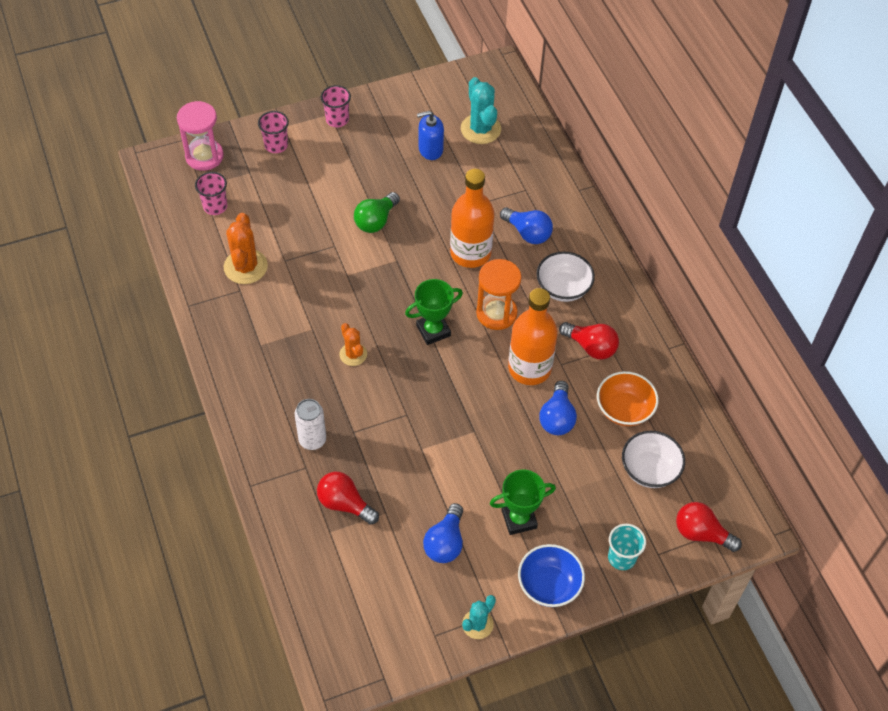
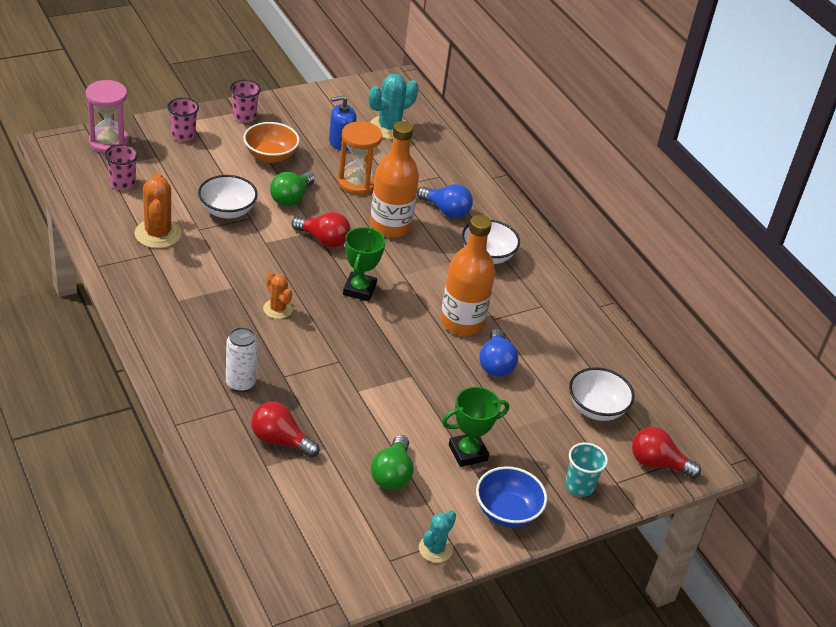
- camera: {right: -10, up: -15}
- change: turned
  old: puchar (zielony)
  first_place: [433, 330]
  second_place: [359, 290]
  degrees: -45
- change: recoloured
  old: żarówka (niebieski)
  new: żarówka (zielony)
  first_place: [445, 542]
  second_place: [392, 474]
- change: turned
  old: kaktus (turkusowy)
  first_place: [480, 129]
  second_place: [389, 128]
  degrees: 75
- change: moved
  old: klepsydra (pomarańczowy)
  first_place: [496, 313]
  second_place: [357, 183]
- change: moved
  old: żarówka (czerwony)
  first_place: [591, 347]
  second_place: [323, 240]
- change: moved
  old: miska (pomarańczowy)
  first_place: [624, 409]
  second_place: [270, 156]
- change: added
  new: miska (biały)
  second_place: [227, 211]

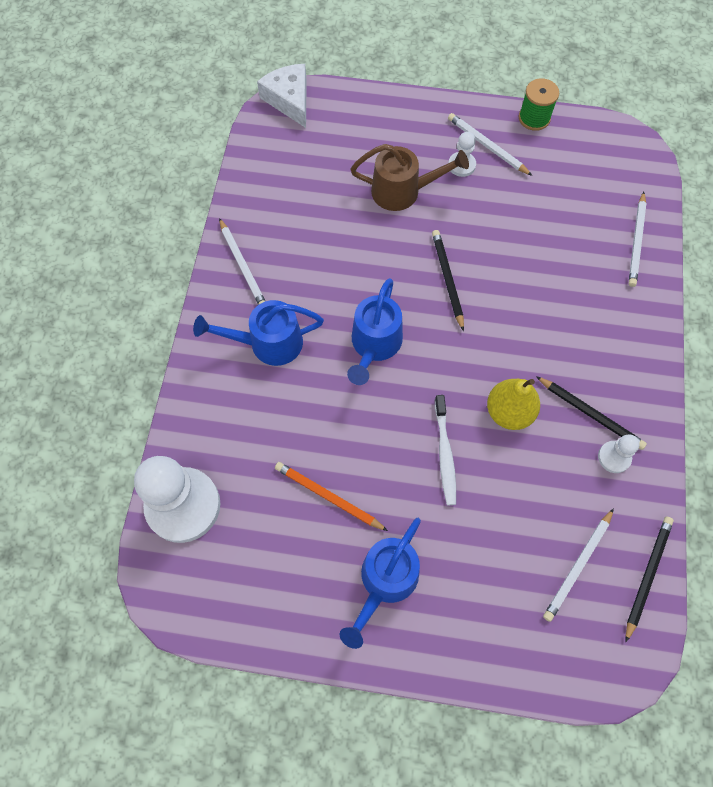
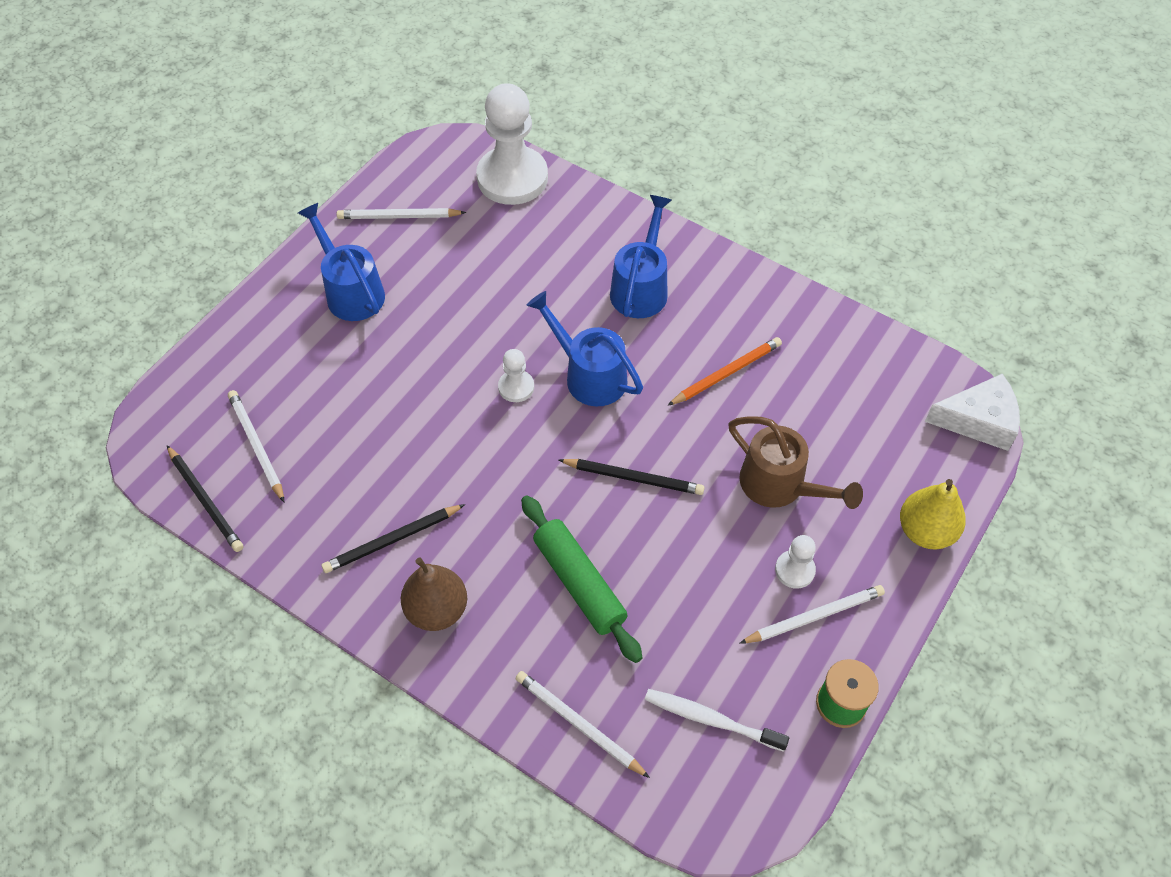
- camera: {right: 115, up: -10}
- change: moved
  old: ołówek (biały)
  first_place: [243, 265]
  second_place: [399, 217]
- change: moved
  old: ołówek (pomarańczowy)
  first_place: [328, 497]
  second_place: [726, 373]
- change: turned
  old: konewka (brązowy)
  first_place: [403, 191]
  second_place: [781, 486]
  degrees: -75
- change: moved
  old: szczoteczka do zębów (biały)
  first_place: [445, 454]
  second_place: [711, 719]
- change: moved
  old: gruszka (żółty)
  first_place: [509, 412]
  second_place: [925, 531]
- change: moved
  old: pionek (biały)
  first_place: [614, 457]
  second_place: [516, 387]
- change: added
  new: gruszka (brązowy)
  second_place: [437, 610]
- change: added
  new: wałek do ciasta (zielony)
  second_place: [579, 583]

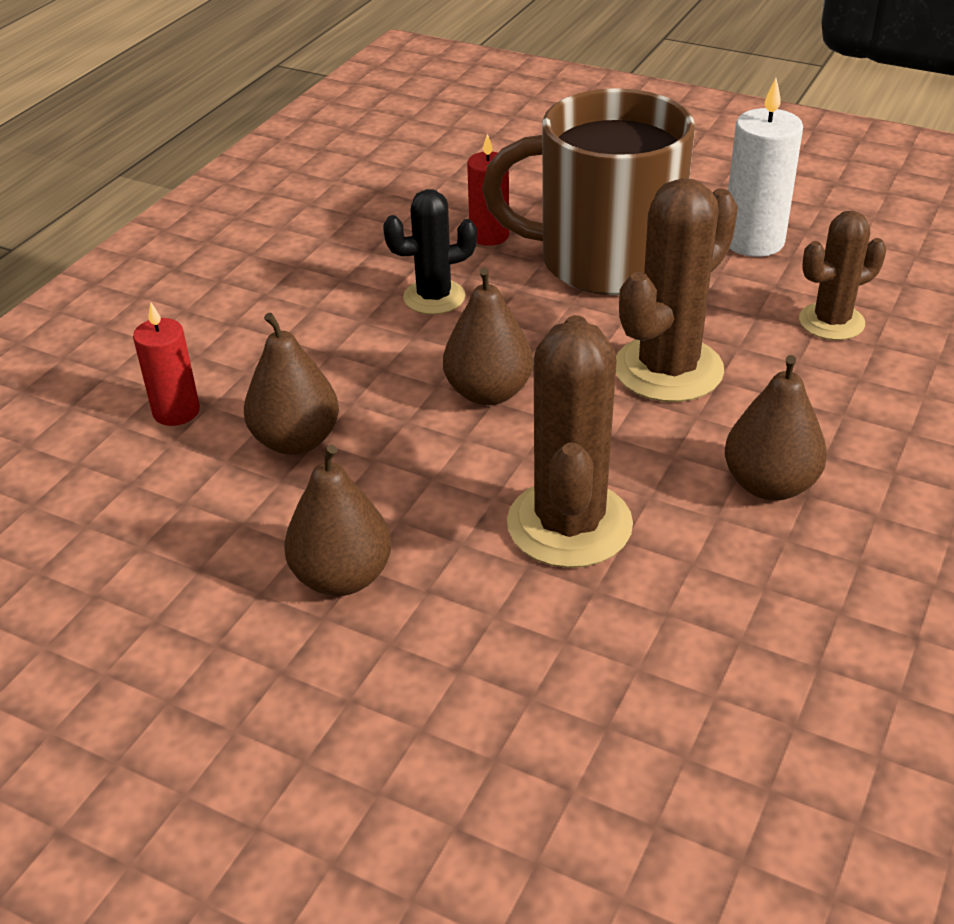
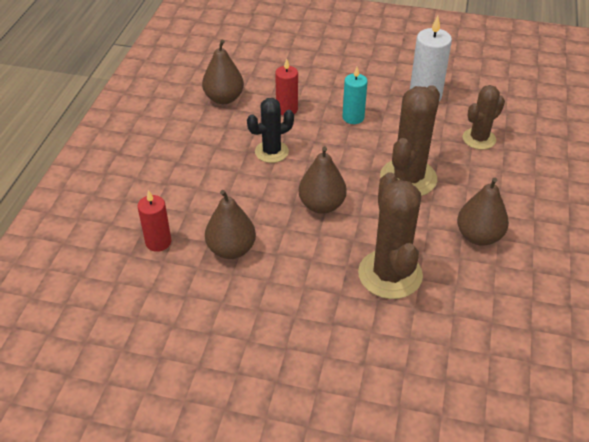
- camera: {right: -15, up: 5}
- change: moved
  old: gruszka (brązowy)
  first_place: [342, 577]
  second_place: [224, 98]
- change: replaced
  old: kubek (brązowy)
  new: świeca (turkusowy)
  first_place: [604, 261]
  second_place: [353, 117]

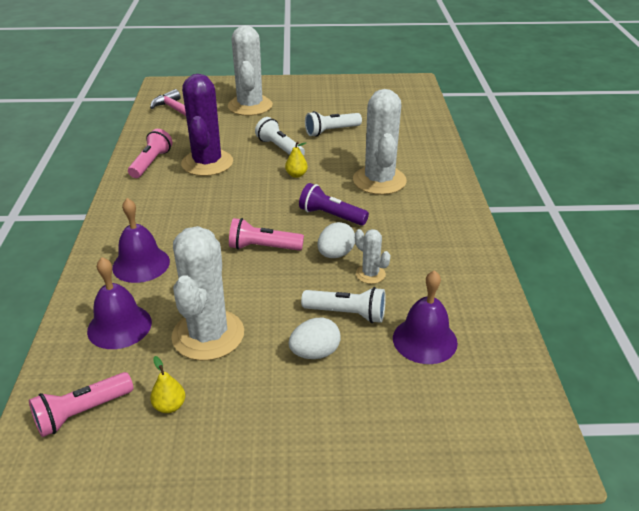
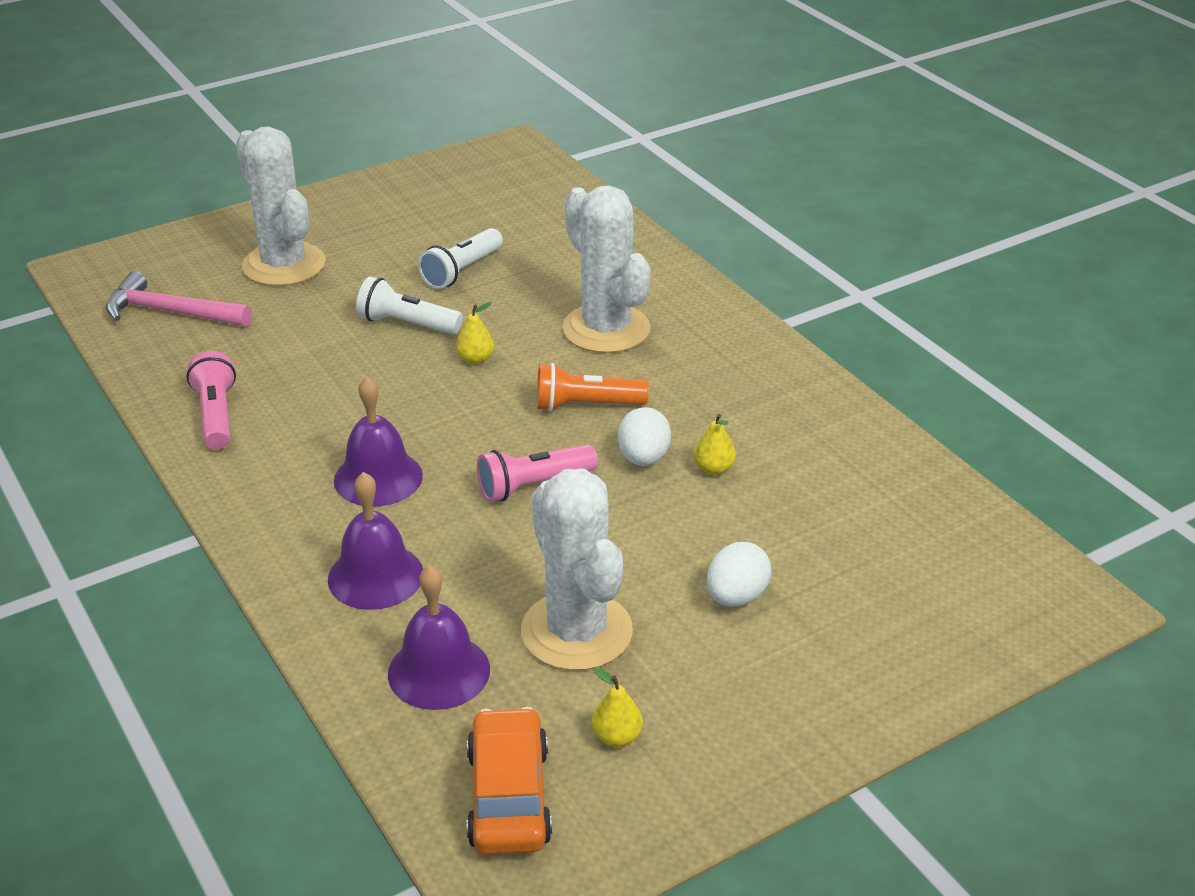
- camera: {right: -30, up: 0}
- change: replaced
  old: latarka (różowy)
  new: samochód (pomarańczowy)
  first_place: [82, 413]
  second_place: [508, 796]
- change: removed
  old: kaktus (fioletowy)
  first_place: [207, 163]
- change: recoloured
  old: latarka (fioletowy)
  new: latarka (pomarańczowy)
  first_place: [331, 216]
  second_place: [585, 405]
- change: removed
  old: latarka (biały)
  first_place: [347, 314]
- change: replaced
  old: kaktus (biały)
  new: gruszka (żółty)
  first_place: [370, 274]
  second_place: [714, 469]
- change: moved
  old: dzwonek (fioletowy)
  first_place: [424, 340]
  second_place: [378, 478]

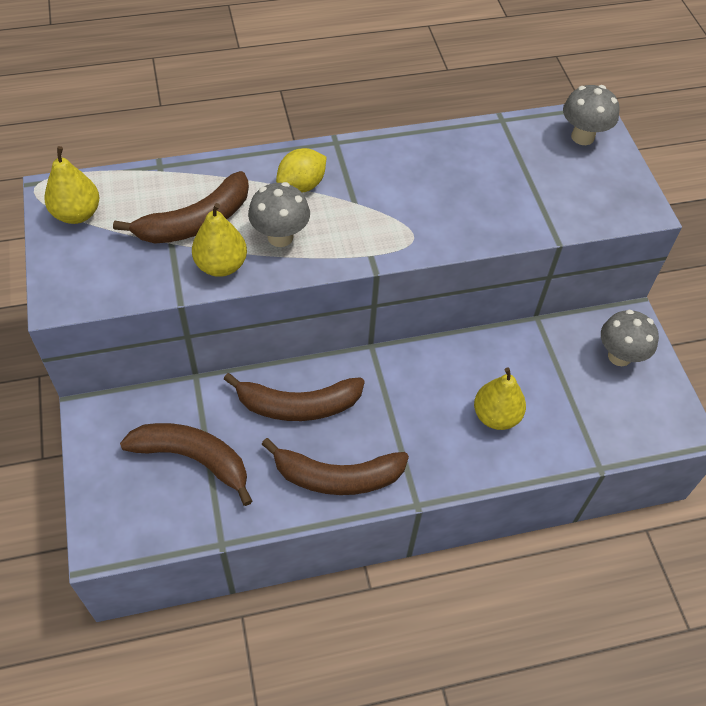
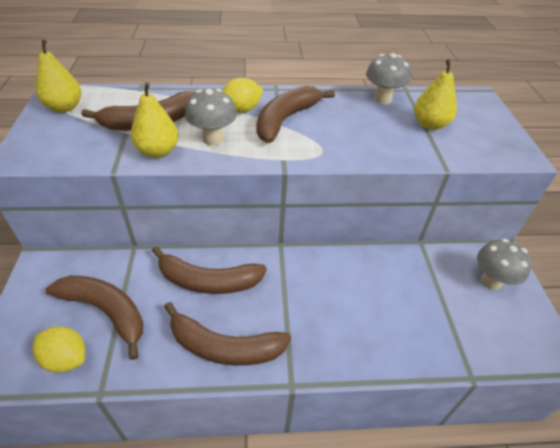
- camera: {right: 10, up: -10}
- change: moved
  old: gruszka (żółty)
  first_place: [496, 416]
  second_place: [429, 125]
- change: moved
  old: grzyb (szary)
  first_place: [582, 137]
  second_place: [382, 99]
- change: added
  new: cytryna (żółty)
  second_place: [66, 358]
- change: added
  new: banan (brązowy)
  second_place: [285, 120]

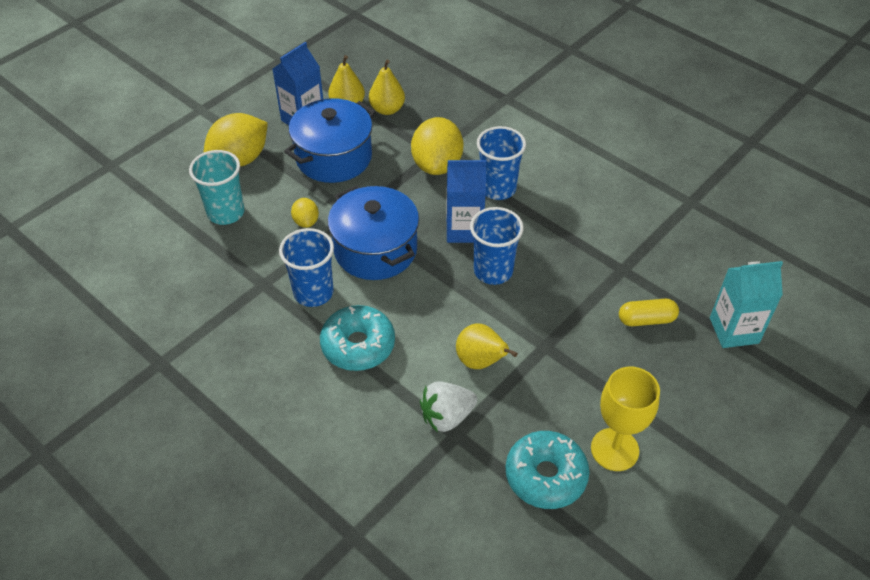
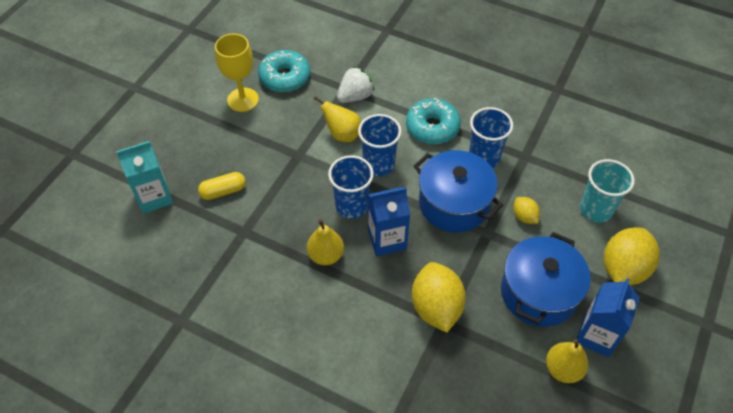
- camera: {right: 165, up: 5}
- change: moved
  old: gruszka (żółty)
  first_place: [387, 109]
  second_place: [326, 255]
- change: moved
  old: szklanka (niebieski)
  first_place: [498, 188]
  second_place: [378, 164]

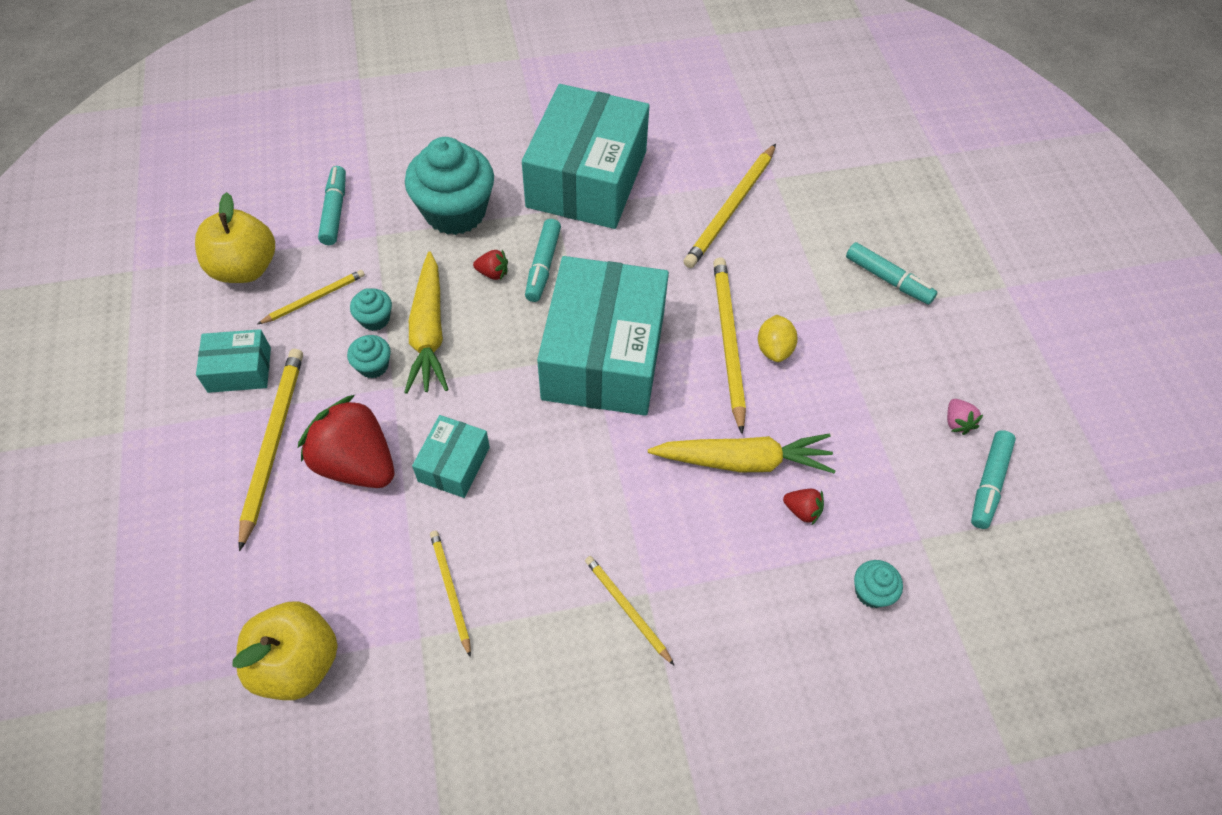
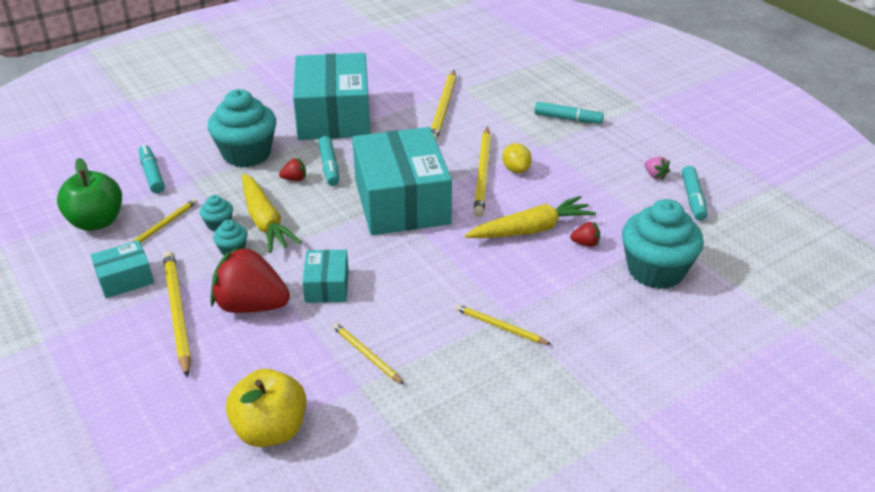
- camera: {right: -20, up: -20}
- change: recoloured
  old: jabłko (żółty)
  new: jabłko (zielony)
  first_place: [245, 268]
  second_place: [96, 222]
- change: turned
  old: ołówek (żółty)
  first_place: [728, 342]
  second_place: [483, 173]
  degrees: -150
- change: resized
  old: muffinka (turkusowy)
  first_place: [871, 592]
  second_place: [655, 271]
  factor: 2.26

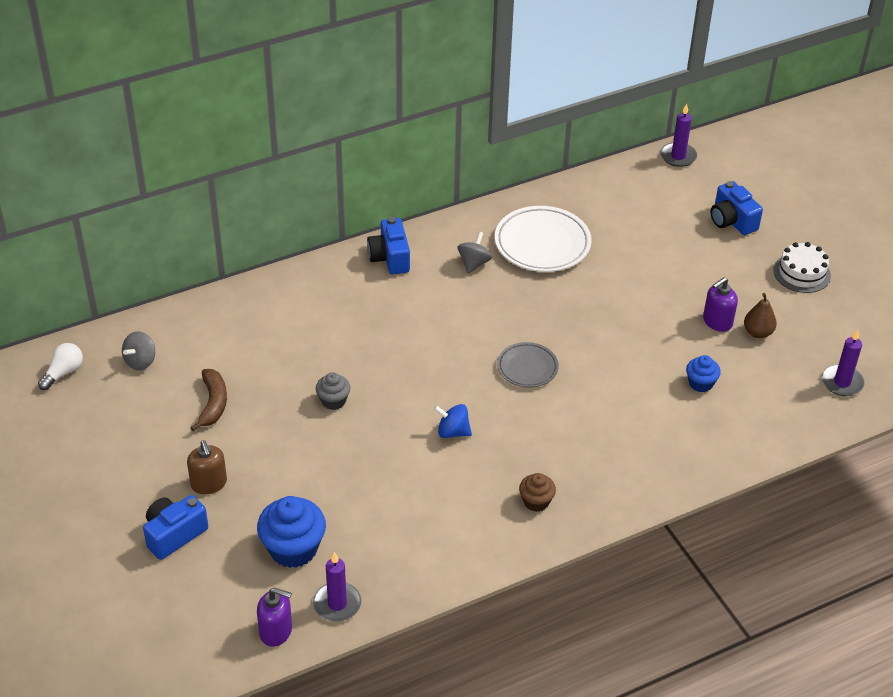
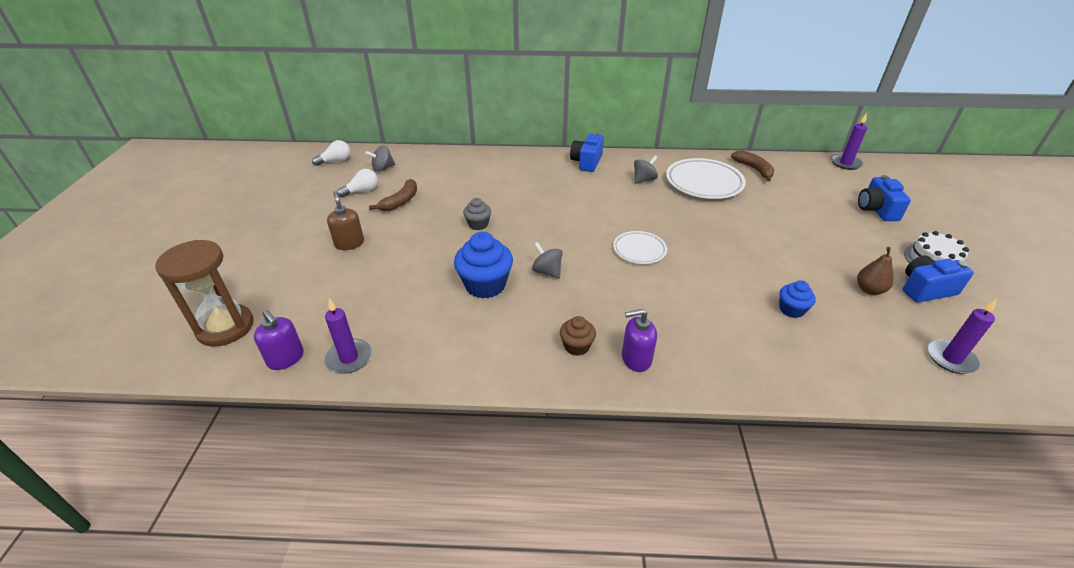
- camera: {right: 30, up: -5}
- change: moved
  old: aparat fotograficzny (niebieski)
  first_place: [174, 534]
  second_place: [925, 289]
- change: turned
  old: dozownik mydła (brązowy)
  first_place: [209, 484]
  second_place: [349, 243]
  degrees: 150
- change: moved
  old: muffinka (niebieski)
  first_place: [293, 549]
  second_place: [485, 285]
- change: recoloured
  old: bączek (niebieski)
  new: bączek (szary)
  first_place: [453, 432]
  second_place: [547, 271]
- change: recoloured
  old: talerz (szary)
  new: talerz (biały)
  first_place: [527, 368]
  second_place: [639, 250]
- change: moved
  old: dozownik mydła (fioletowy)
  first_place: [717, 322]
  second_place: [636, 359]
- change: added
  new: klepsydra (brązowy)
  second_place: [225, 327]
- change: added
  new: żarówka (biały)
  second_place: [362, 191]
- change: added
  new: banan (brązowy)
  second_place: [754, 169]

